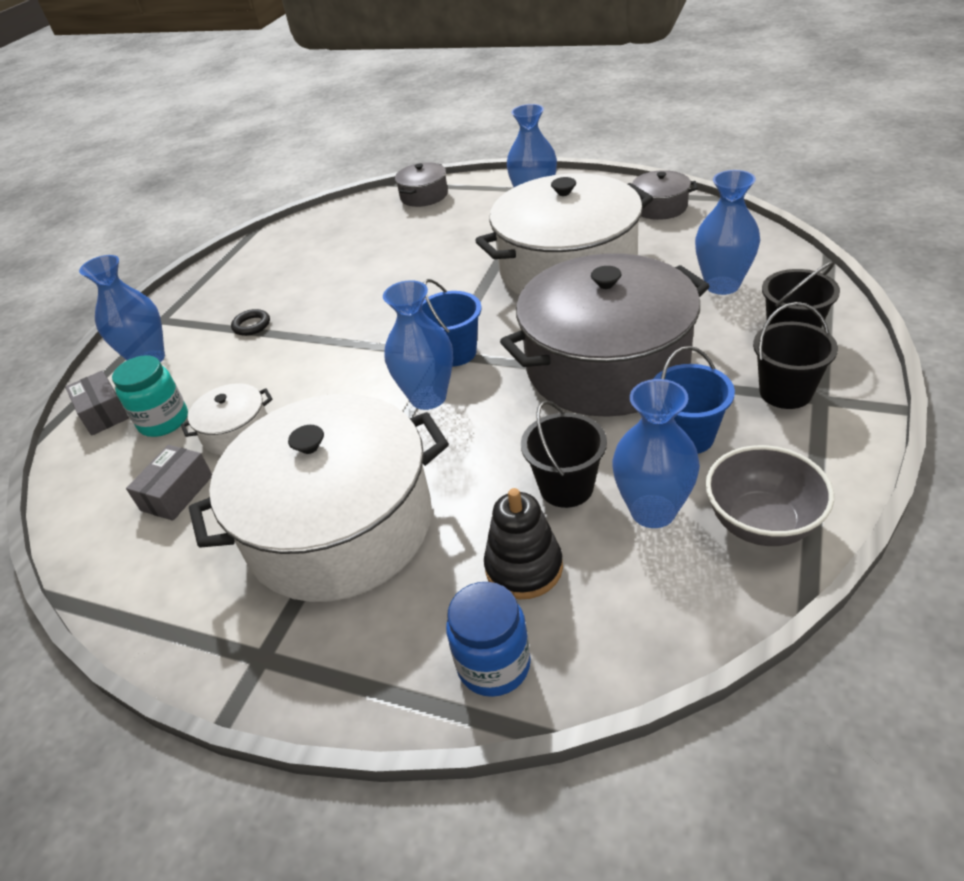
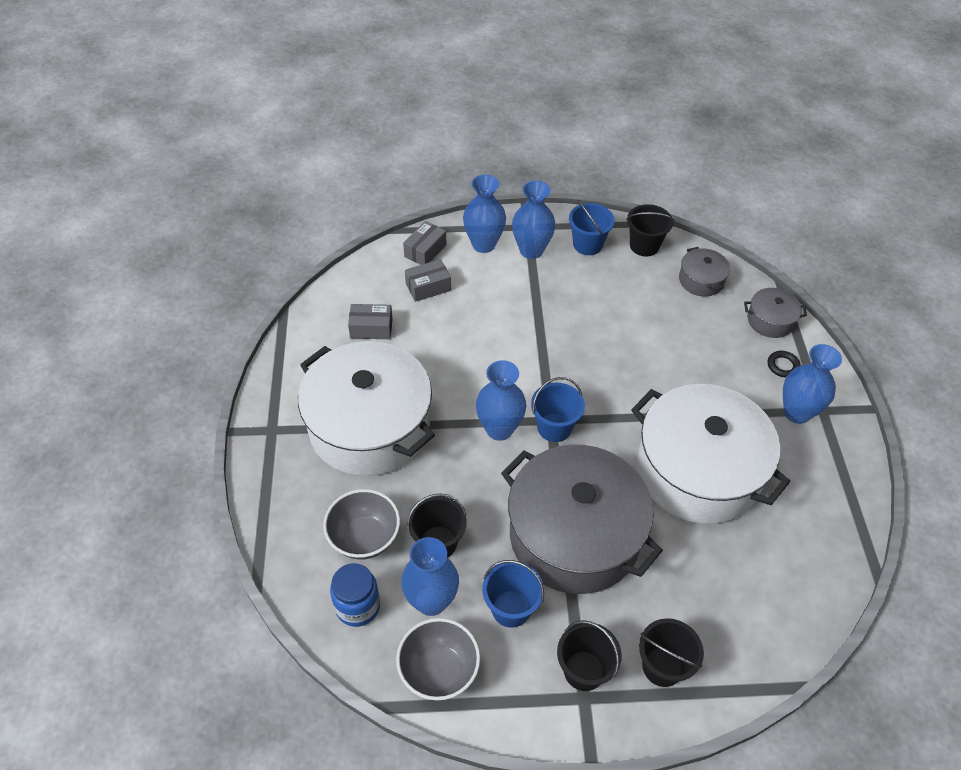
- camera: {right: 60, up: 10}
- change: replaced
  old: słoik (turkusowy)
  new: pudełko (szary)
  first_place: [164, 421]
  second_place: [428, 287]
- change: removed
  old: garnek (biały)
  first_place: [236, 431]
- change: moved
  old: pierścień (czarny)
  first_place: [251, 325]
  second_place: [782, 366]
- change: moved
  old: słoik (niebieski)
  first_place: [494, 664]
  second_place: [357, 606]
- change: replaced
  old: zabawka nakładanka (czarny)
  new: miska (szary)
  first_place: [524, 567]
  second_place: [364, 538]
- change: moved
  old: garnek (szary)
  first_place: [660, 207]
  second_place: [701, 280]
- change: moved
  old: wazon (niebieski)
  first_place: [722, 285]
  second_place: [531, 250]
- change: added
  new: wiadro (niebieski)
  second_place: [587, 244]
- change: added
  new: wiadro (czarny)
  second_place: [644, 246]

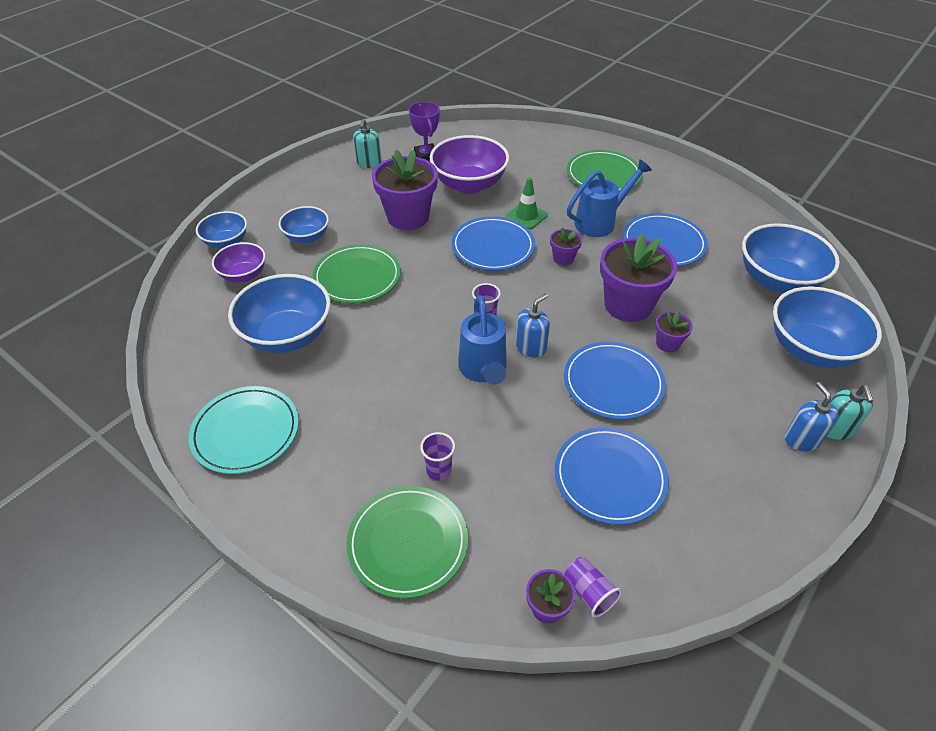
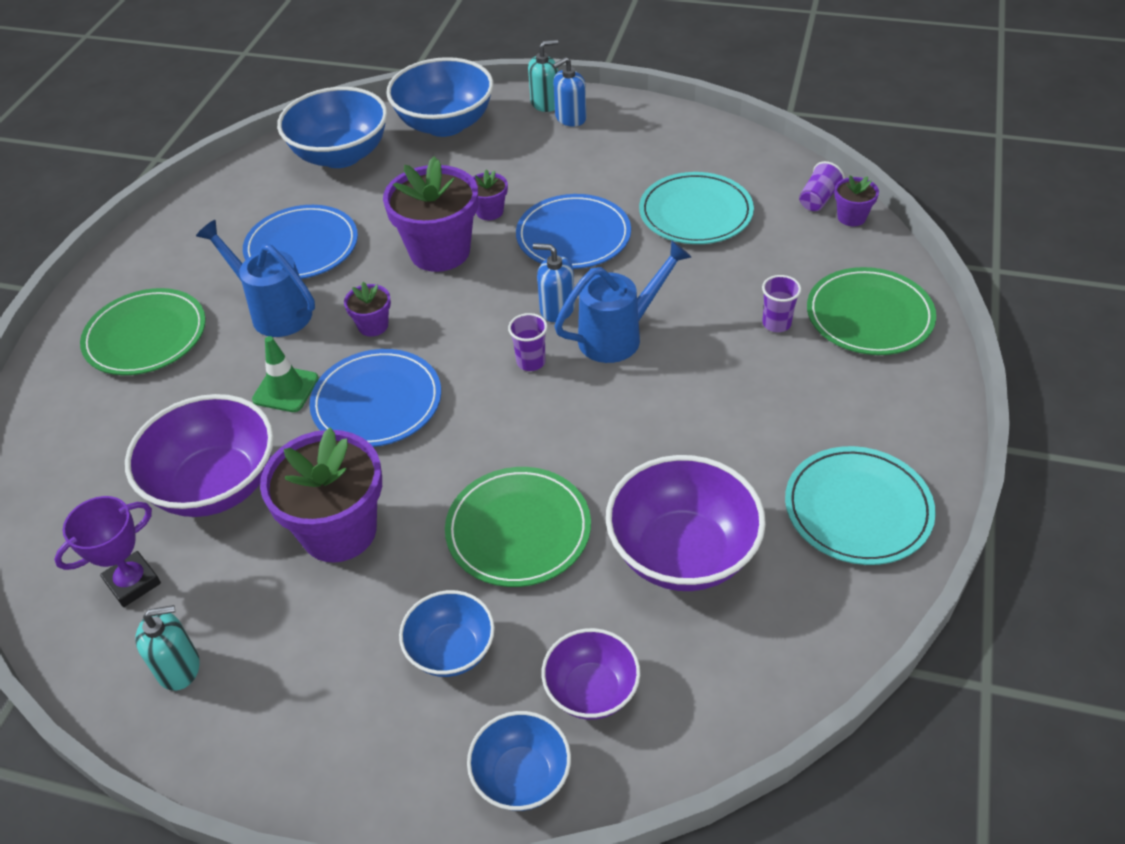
- camera: {right: -110, up: 0}
- change: recoloured
  old: miska (niebieski)
  new: miska (fioletowy)
  first_place: [287, 335]
  second_place: [682, 553]
- change: recoloured
  old: talerz (niebieski)
  new: talerz (turkusowy)
  first_place: [609, 477]
  second_place: [695, 213]

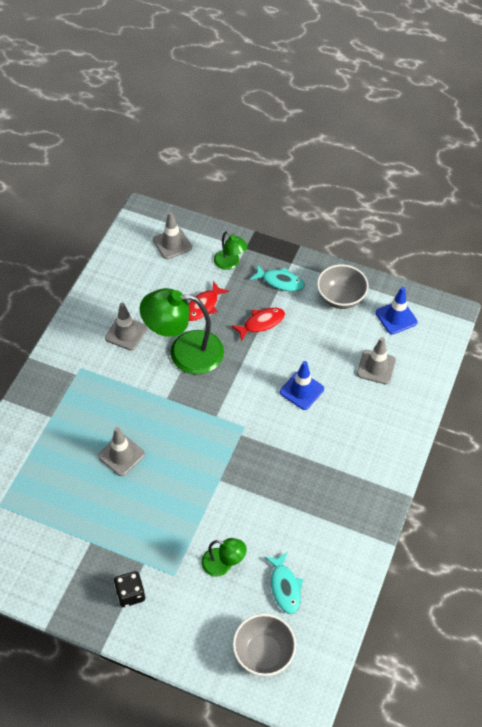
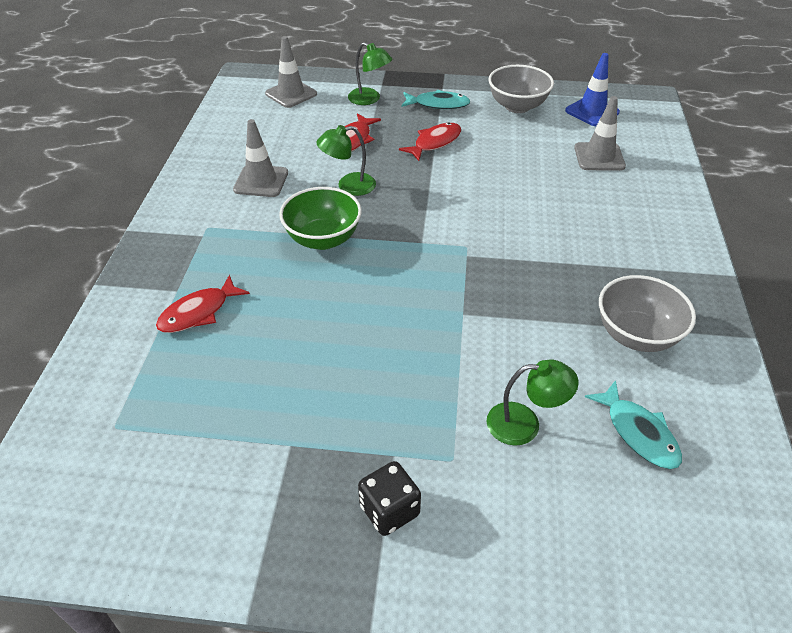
- camera: {right: -15, up: -10}
- change: removed
  old: pachołek (szary)
  first_place: [121, 455]
- change: resized
  old: lampka (zielony)
  first_place: [184, 352]
  second_place: [348, 186]
  factor: 0.51
- change: moved
  old: miska (szary)
  first_place: [263, 653]
  second_place: [636, 335]
- change: removed
  old: pachołek (niebieski)
  first_place: [301, 390]
- change: added
  new: ryba (czerwony)
  second_place: [198, 312]
- change: added
  new: miska (zielony)
  second_place: [323, 239]

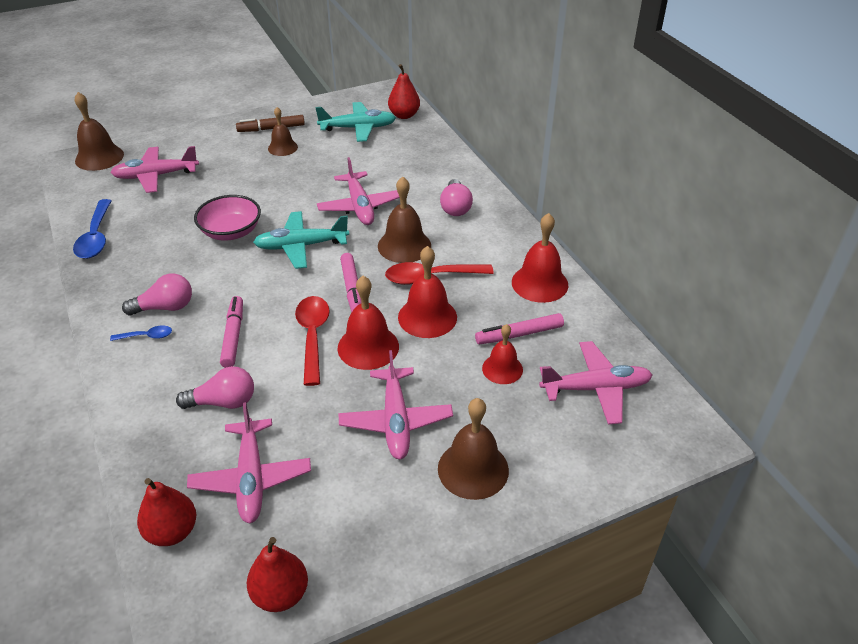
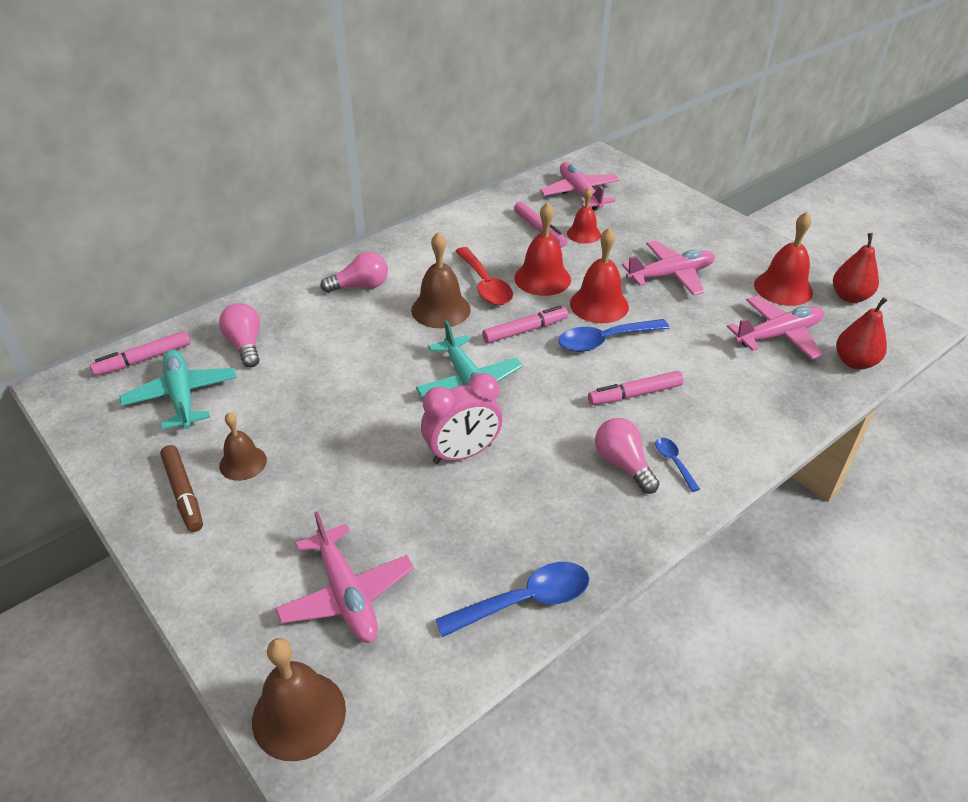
- camera: {right: -105, up: 0}
- change: moved
  old: żarówka (różowy)
  first_place: [223, 402]
  second_place: [245, 345]
- change: replaced
  old: miska (różowy)
  new: budzik (różowy)
  first_place: [231, 232]
  second_place: [462, 454]
- change: recoloured
  old: łyżka (czerwony)
  new: łyżka (niebieski)
  first_place: [313, 336]
  second_place: [605, 340]
- change: removed
  old: samolot (różowy)
  first_place: [359, 206]
- change: replaced
  old: gruszka (czerwony)
  new: flamaster (różowy)
  first_place: [404, 115]
  second_place: [143, 359]
- change: removed
  old: dzwonek (brązowy)
  first_place: [473, 469]
- change: moved
  old: dzwonek (czerwony)
  first_place: [539, 283]
  second_place: [783, 288]

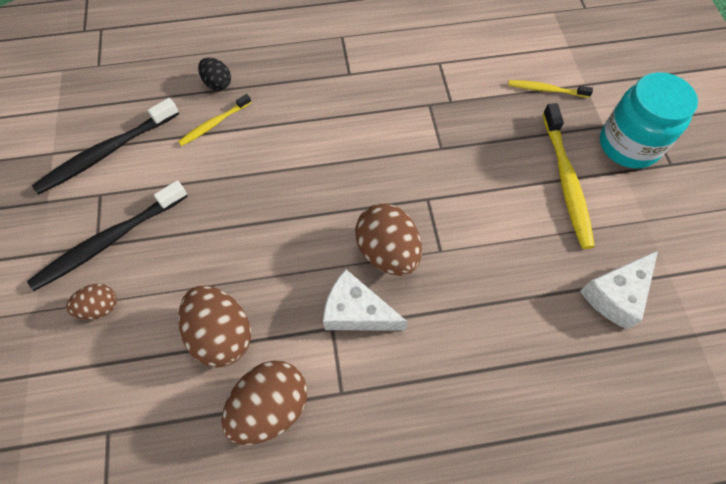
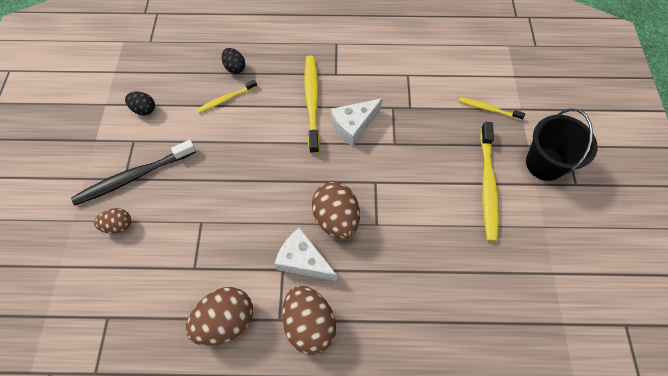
- camera: {right: 10, up: 0}
- change: replaced
  old: szczoteczka do zębów (czarny)
  new: jajko (czarny)
  first_place: [106, 152]
  second_place: [144, 109]
- change: moved
  old: jajko (brązowy)
  first_place: [221, 335]
  second_place: [309, 324]
- change: moved
  old: ser (biały)
  first_place: [615, 295]
  second_place: [353, 126]
- change: replaced
  old: słoik (turkusowy)
  new: wiadro (czarny)
  first_place: [628, 145]
  second_place: [545, 163]
- change: added
  new: szczoteczka do zębów (żółty)
  second_place: [312, 102]

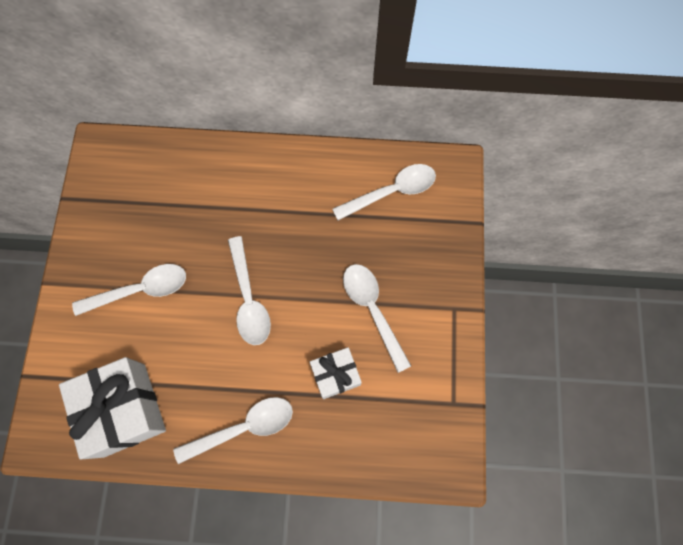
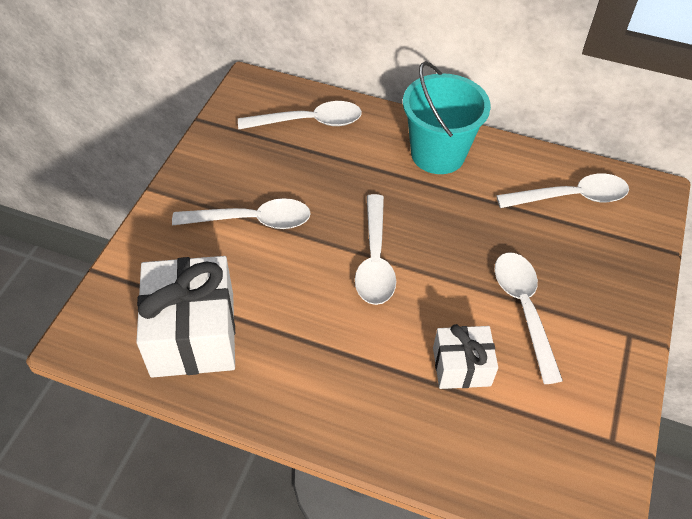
- camera: {right: 15, up: -20}
- change: moved
  old: łyżka (biały)
  first_place: [243, 428]
  second_place: [308, 122]
- change: added
  new: wiadro (turkusowy)
  second_place: [438, 154]

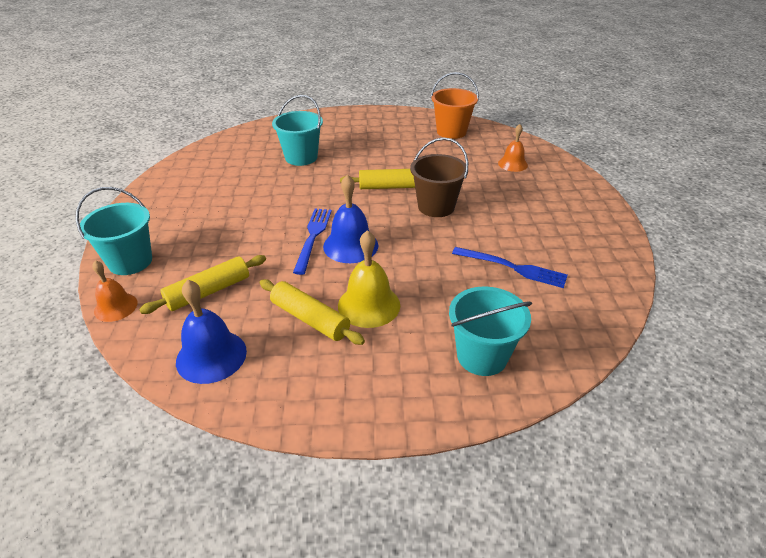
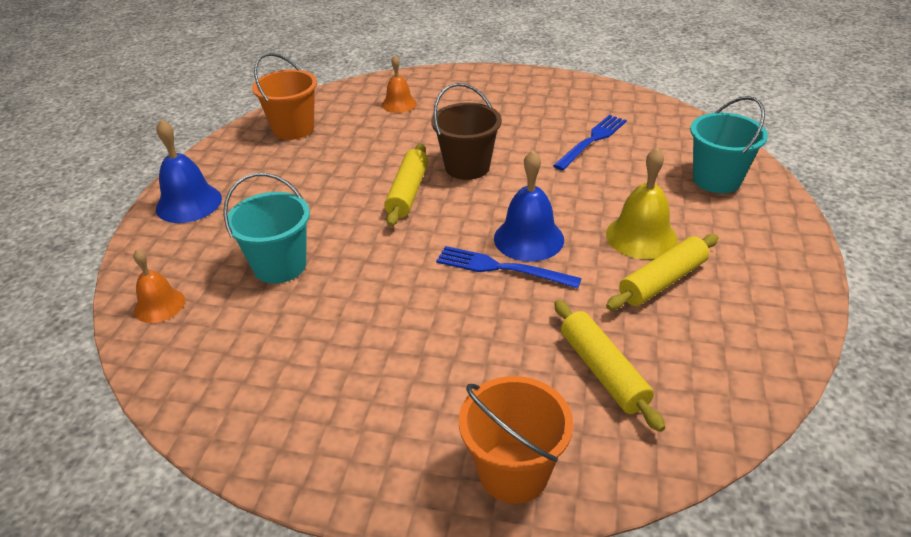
- camera: {right: -75, up: 0}
- change: recoloured
  old: wiadro (turkusowy)
  new: wiadro (pomarańczowy)
  first_place: [130, 261]
  second_place: [513, 472]
- change: moved
  old: dzwonek (pomarańczowy)
  first_place: [116, 307]
  second_place: [159, 305]
- change: moved
  old: dzwonek (niebieski)
  first_place: [211, 356]
  second_place: [189, 203]

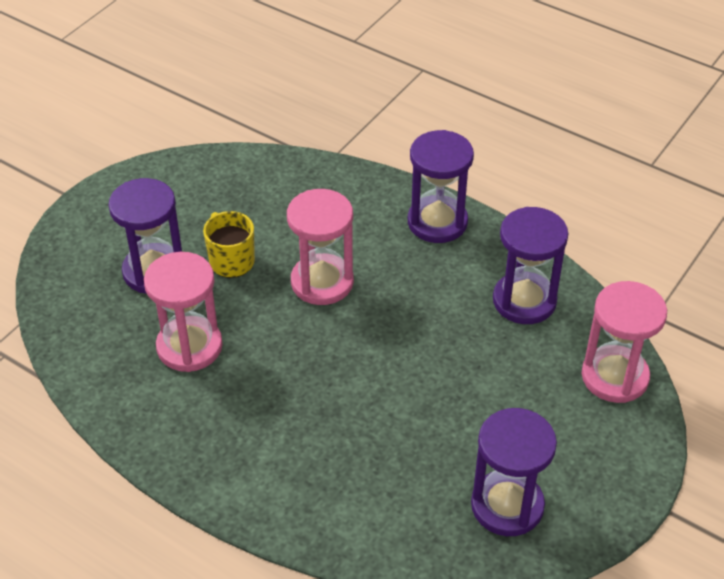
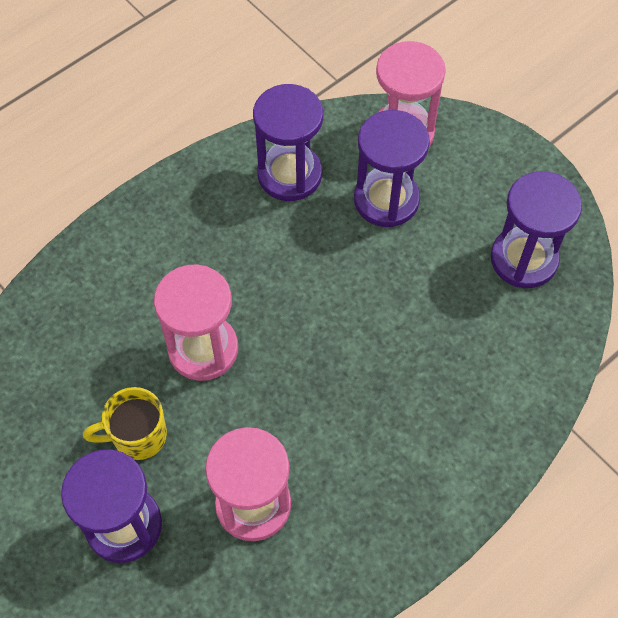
- camera: {right: -75, up: 15}
- change: moved
  old: klepsydra (fioletowy)
  first_place: [437, 222]
  second_place: [386, 200]

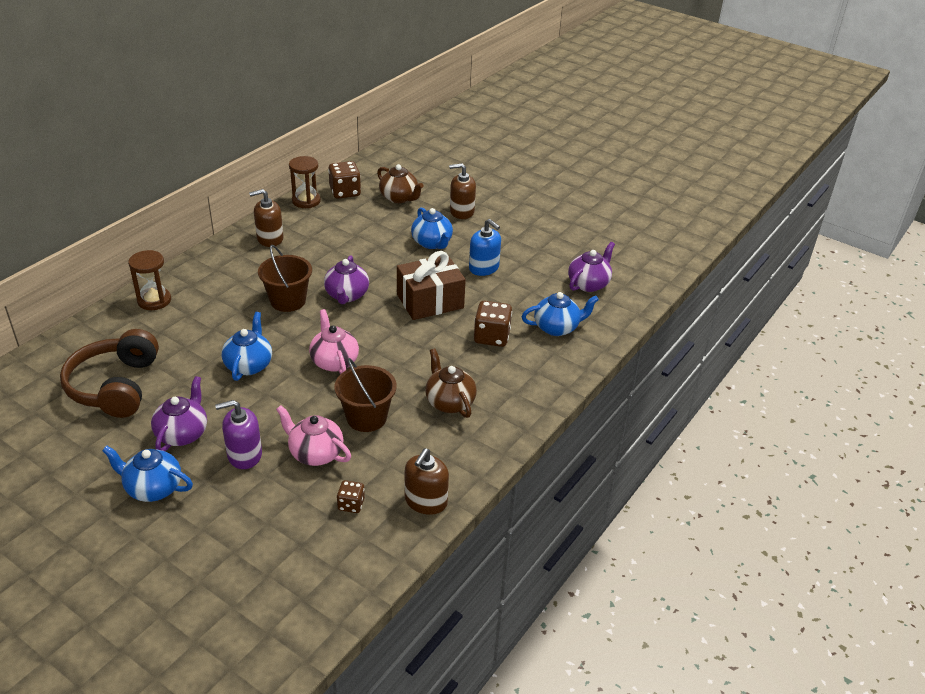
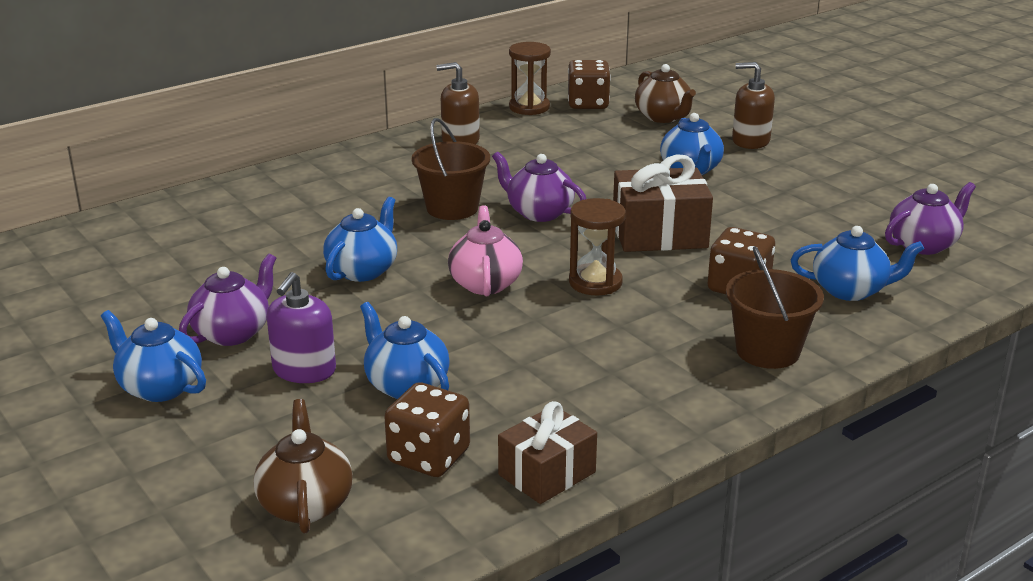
- camera: {right: 20, up: -10}
- change: removed
  old: słuchawki (brązowy)
  first_place: [115, 386]
- change: moved
  old: klepsydra (brązowy)
  first_place: [154, 300]
  second_place: [595, 282]
- change: turned
  old: dozownik mydła (fioletowy)
  first_place: [244, 455]
  second_place: [304, 370]
  degrees: -75
- change: recoloured
  old: imbryk (różowy)
  new: imbryk (niebieski)
  first_place: [315, 453]
  second_place: [406, 385]
- change: turned
  old: imbryk (fioletowy)
  first_place: [347, 295]
  second_place: [538, 212]
  degrees: 105
- change: moved
  old: wiadro (brązowy)
  first_place: [366, 417]
  second_place: [767, 351]
- change: resized
  old: kostka do gry (brązowy)
  first_place: [351, 504]
  second_place: [429, 457]
  factor: 1.75
- change: replaced
  old: dozownik mydła (brązowy)
  new: prezent (brązowy)
  first_place: [426, 501]
  second_place: [547, 473]
- change: moved
  old: imbryk (brązowy)
  first_place: [449, 402]
  second_place: [305, 503]
- change: removed
  old: dozownik mydła (niebieski)
  first_place: [484, 268]

